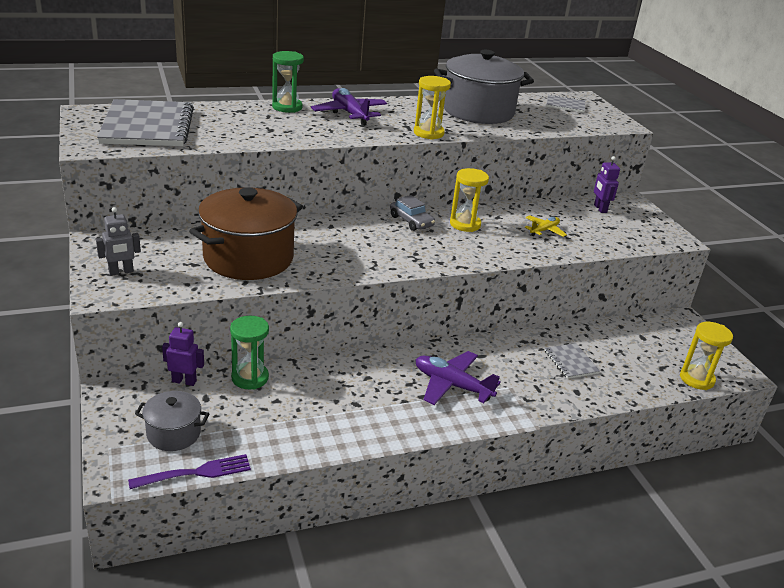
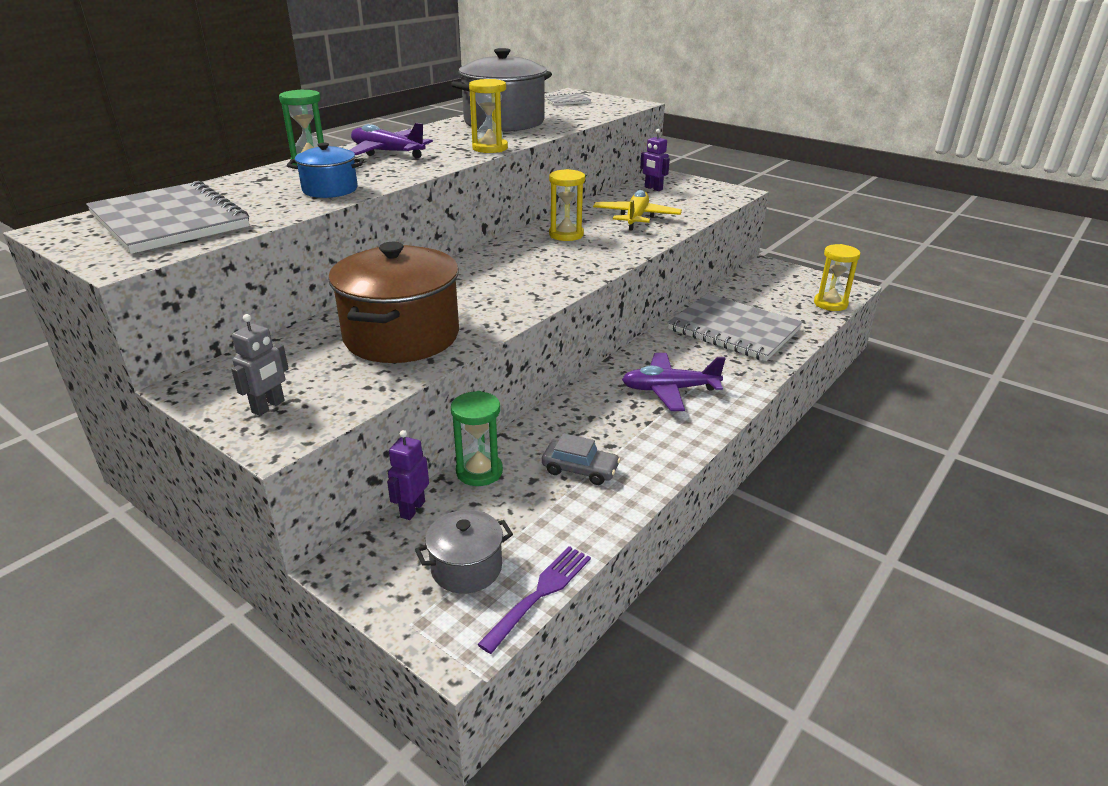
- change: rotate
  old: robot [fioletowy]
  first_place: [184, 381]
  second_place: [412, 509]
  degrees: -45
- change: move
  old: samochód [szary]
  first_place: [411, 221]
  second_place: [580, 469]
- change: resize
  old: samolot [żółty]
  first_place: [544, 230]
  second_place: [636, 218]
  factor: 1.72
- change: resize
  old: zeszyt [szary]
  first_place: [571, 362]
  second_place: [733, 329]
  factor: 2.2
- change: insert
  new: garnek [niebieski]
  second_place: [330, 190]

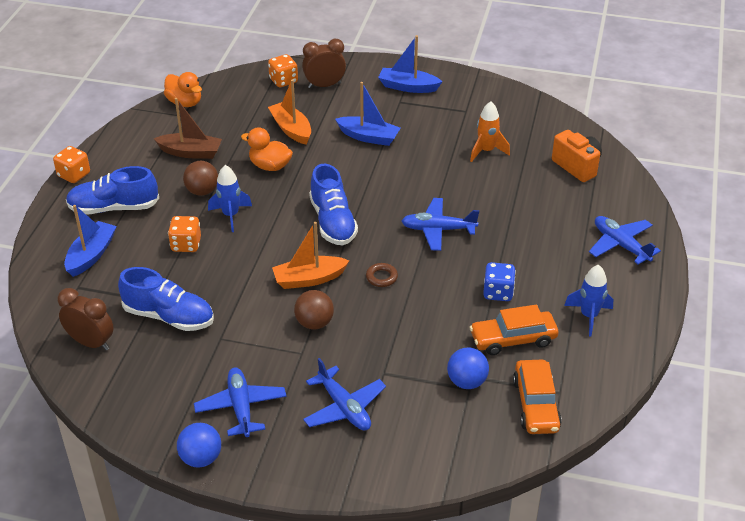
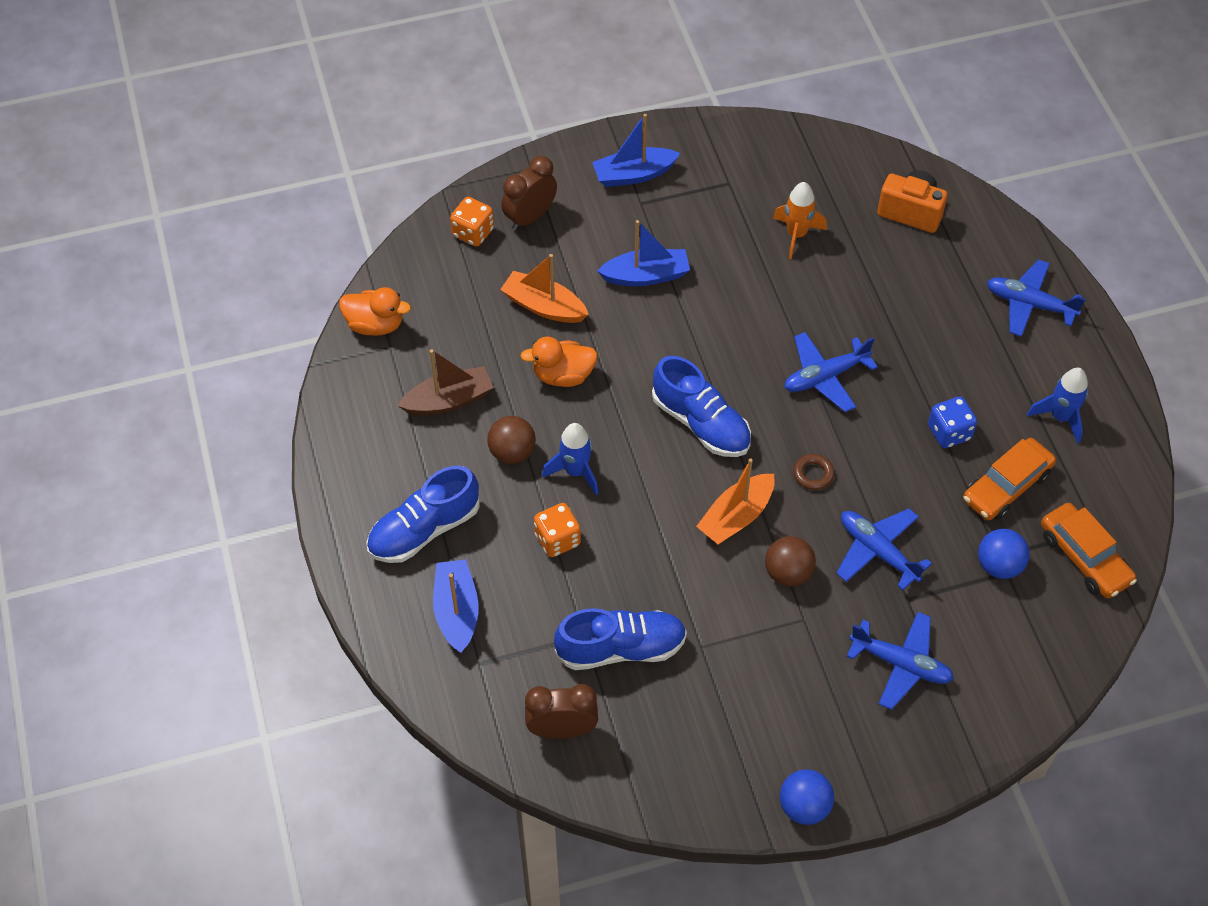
- change: delete
  old: kostka do gry [pomarańczowy]
  first_place: [74, 175]
- change: move
  old: samolot [niebieski]
  first_place: [241, 407]
  second_place: [878, 551]

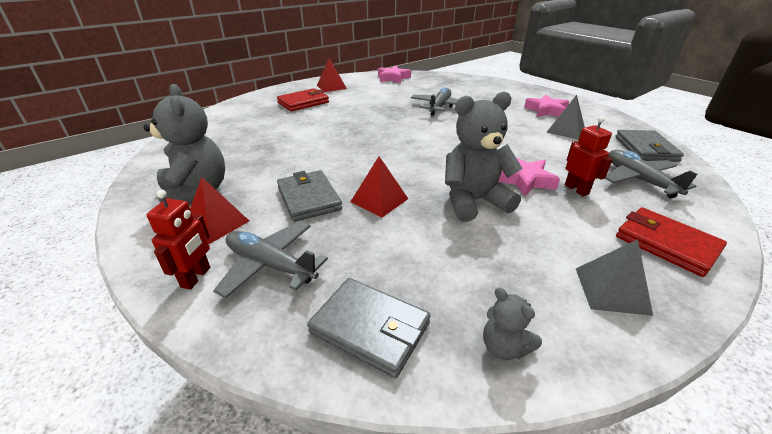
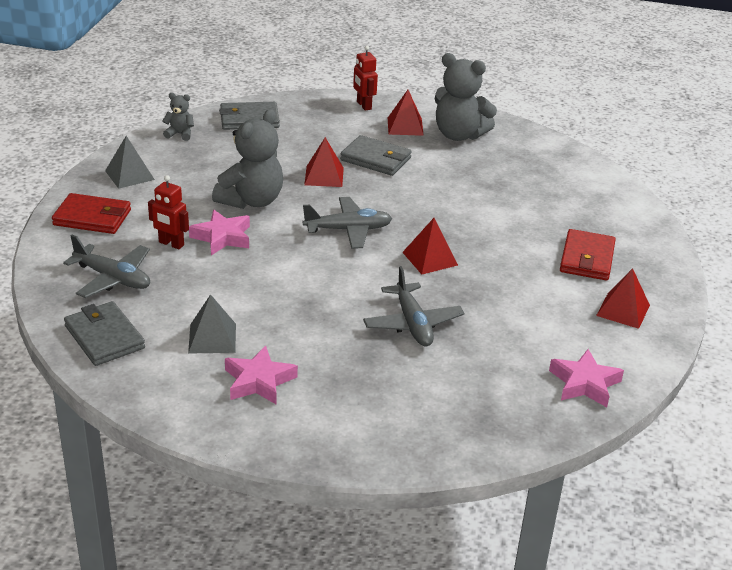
- change: move
  old: samolot [szary]
  first_place: [270, 265]
  second_place: [348, 230]
- change: insert
  new: piramida [czerwony]
  second_place: [430, 258]

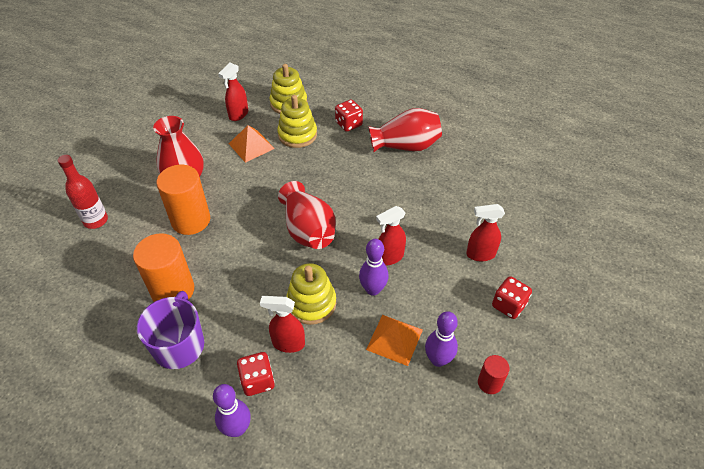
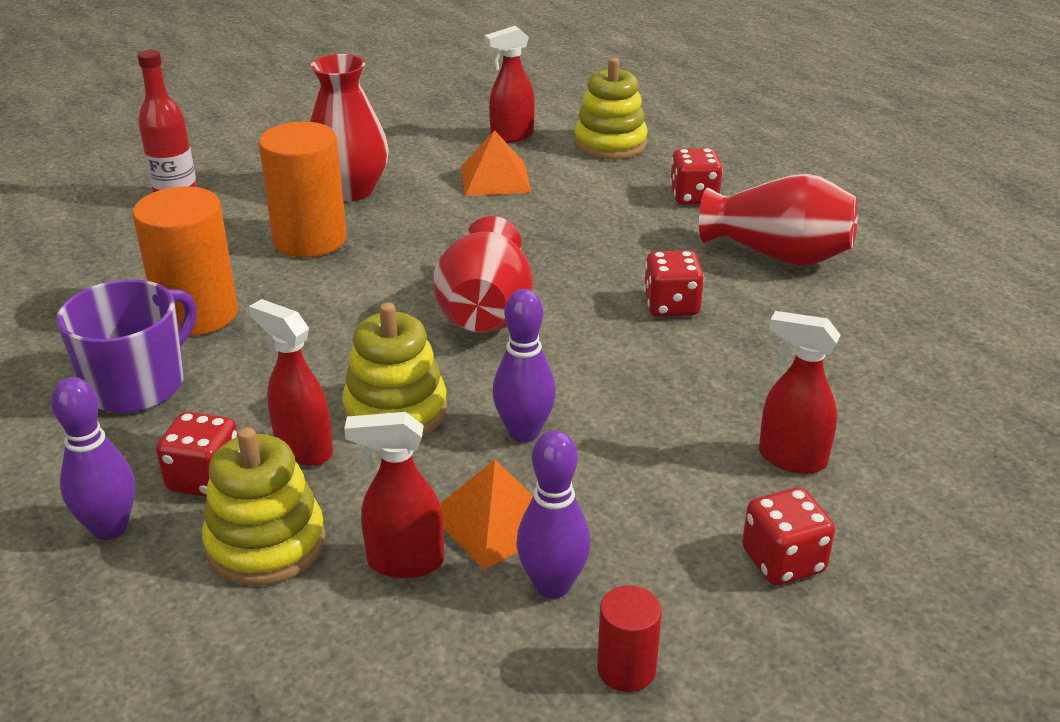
- change: move
  old: zabawka nakładanka [żółty]
  first_place: [297, 135]
  second_place: [266, 543]
- change: move
  old: spryskiwacz [czerwony]
  first_place: [389, 257]
  second_place: [404, 562]
- change: insert
  new: kostka do gry [czerwony]
  second_place: [671, 306]

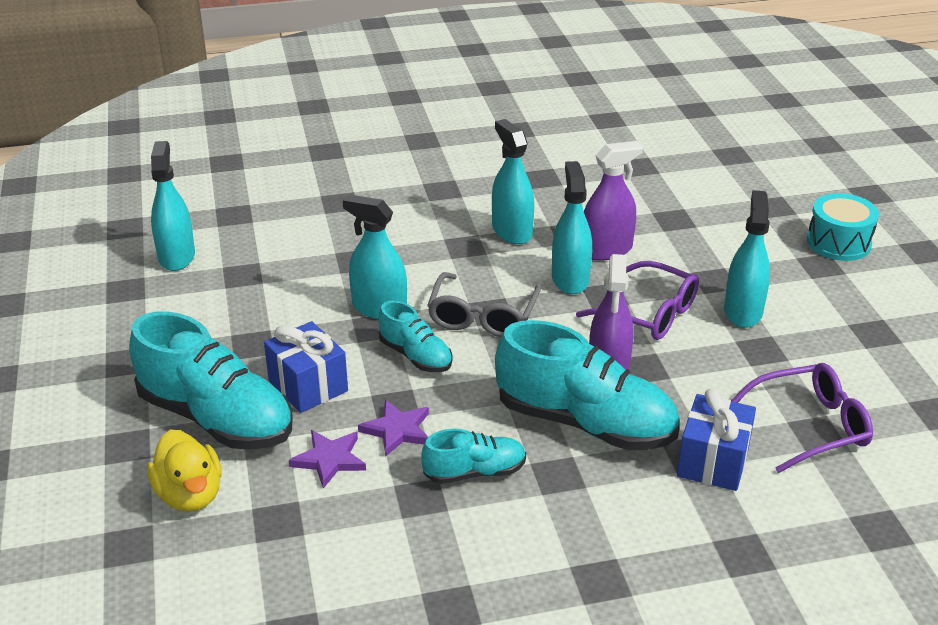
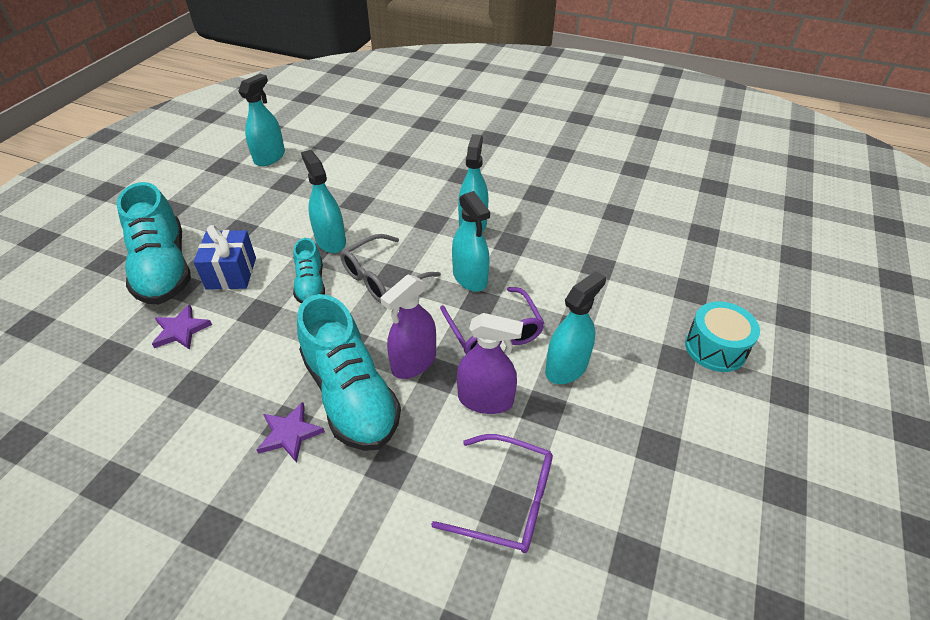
- change: delete
  old: kaczka [żółty]
  first_place: [190, 495]
- change: move
  old: gwiazda [fioletowy]
  first_place: [397, 430]
  second_place: [289, 433]
- change: delete
  old: but [turkusowy]
  first_place: [474, 472]
- change: rotate
  old: spryskiwacz [turkusowy]
  first_place: [570, 279]
  second_place: [470, 278]
  degrees: 120
- change: move
  old: spryskiwacz [fioletowy]
  first_place: [606, 250]
  second_place: [485, 399]
- change: delete
  old: prezent [niebieski]
  first_place: [713, 461]

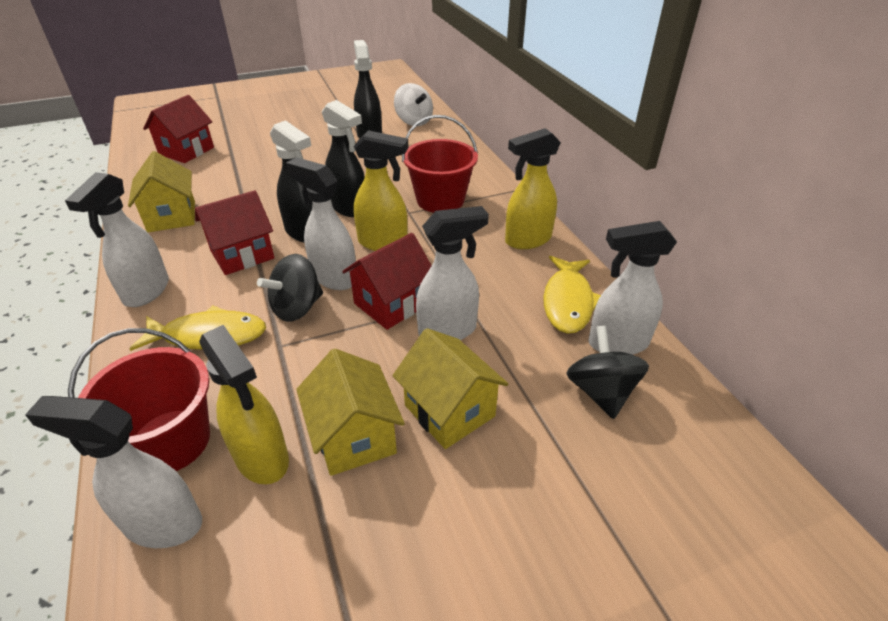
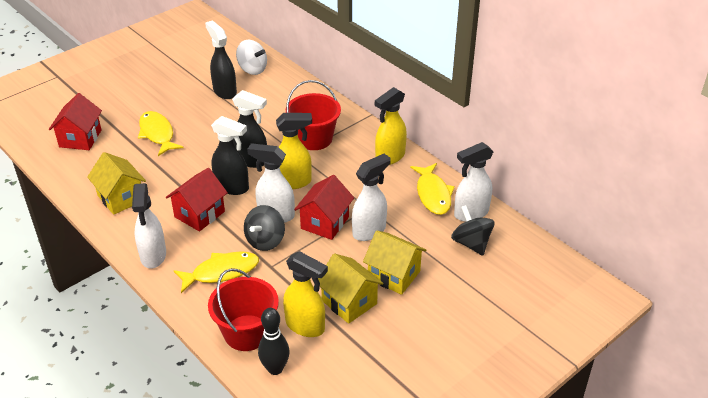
- change: replace
  old: spryskiwacz [biały]
  new: kręgiel [czarny]
  first_place: [162, 524]
  second_place: [275, 369]
- change: insert
  new: ryba [żółty]
  second_place: [157, 134]

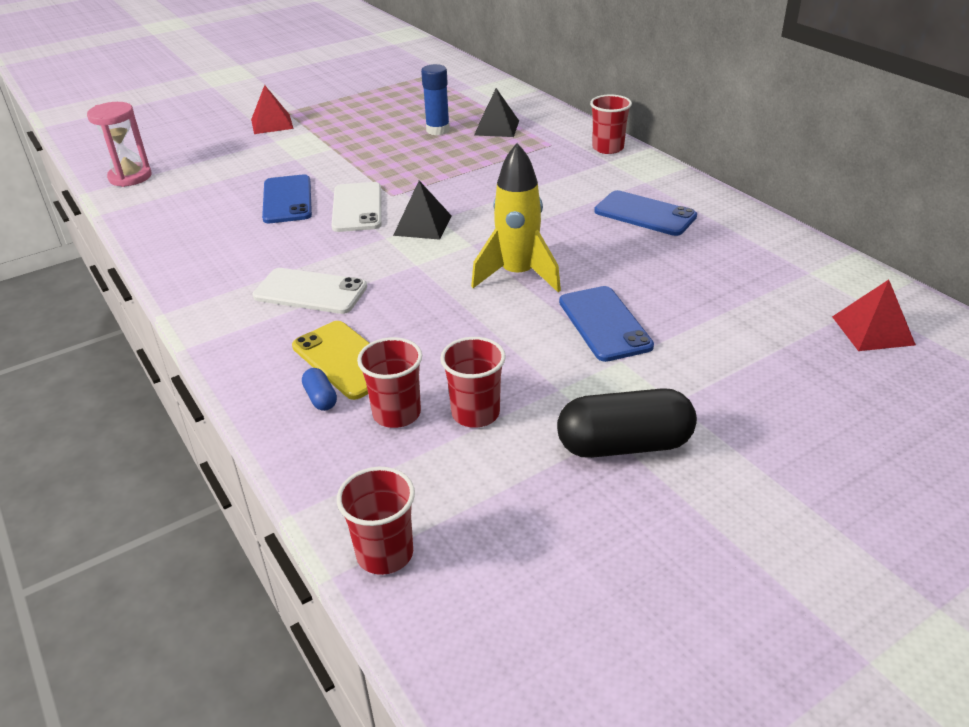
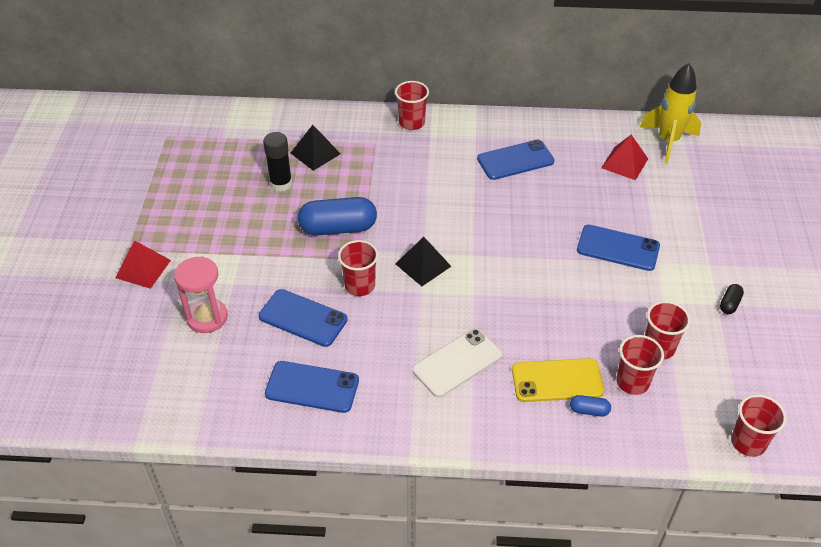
- change: move
  old: klepsydra [różowy]
  first_place: [130, 177]
  second_place: [207, 317]
- change: replace
  old: telefon [biały]
  new: szklanka [czerwony]
  first_place: [357, 207]
  second_place: [360, 285]
- change: recolor
  old: klej w sztyfcie [niebieski]
  new: klej w sztyfcie [czarny]
  first_place: [438, 130]
  second_place: [281, 183]
- change: move
  old: rakieta [żółty]
  first_place: [518, 275]
  second_place: [668, 141]
- change: resize
  old: kapsułka [czarny]
  first_place: [624, 445]
  second_place: [729, 304]
  factor: 0.44
- change: move
  old: piramida [czerwony]
  first_place: [872, 330]
  second_place: [624, 163]
- change: insert
  new: telefon [niebieski]
  second_place: [312, 387]
- change: insert
  new: kapsułka [niebieski]
  second_place: [338, 228]

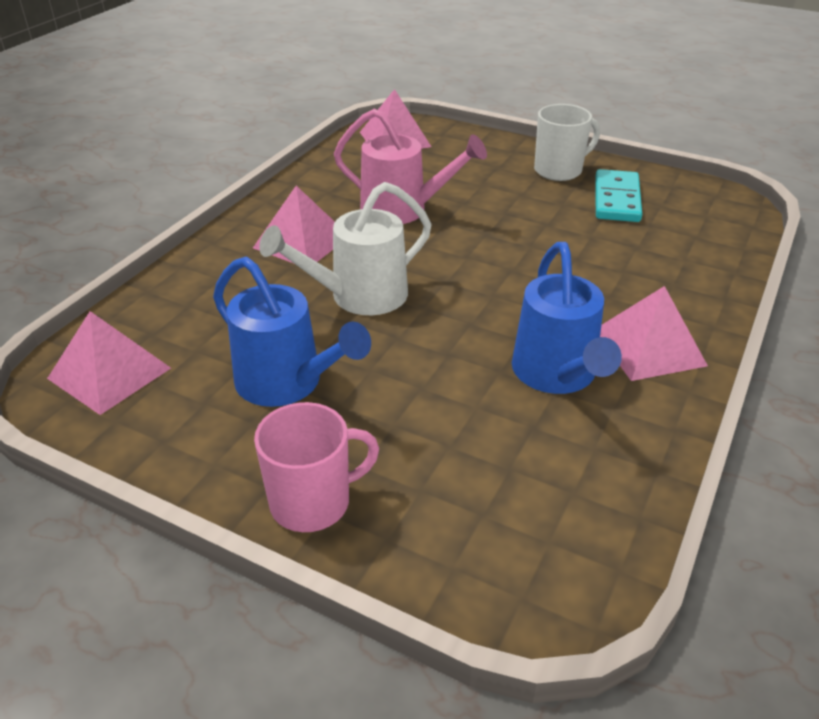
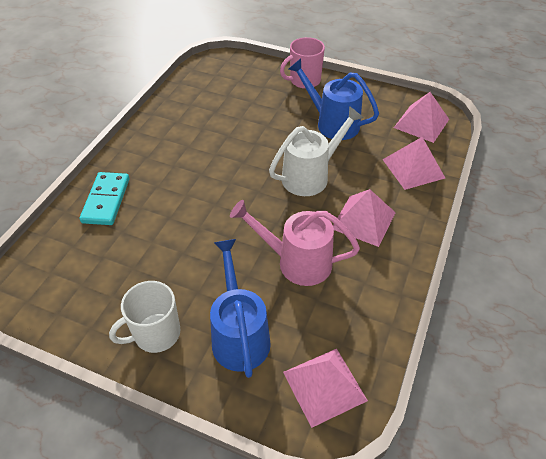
- change: move
  old: konewka [niebieski]
  first_place: [557, 375]
  second_place: [239, 334]
- change: move
  old: kostka domina [turkusowy]
  first_place: [616, 199]
  second_place: [106, 200]
- change: move
  old: piramida [różowy]
  first_place: [649, 347]
  second_place: [413, 168]

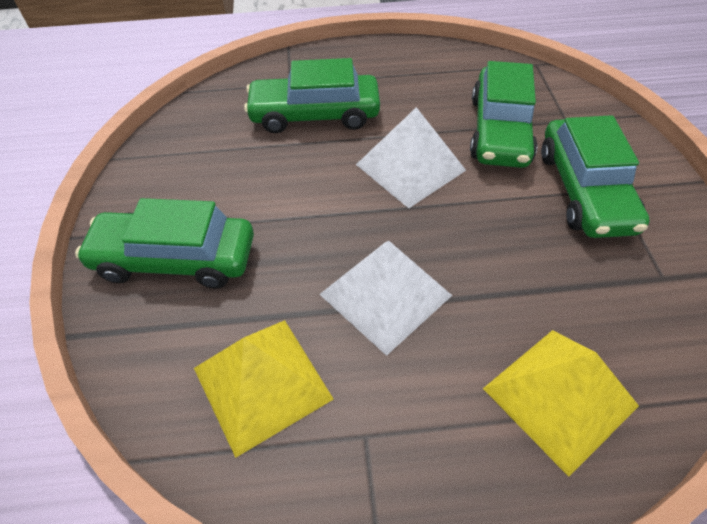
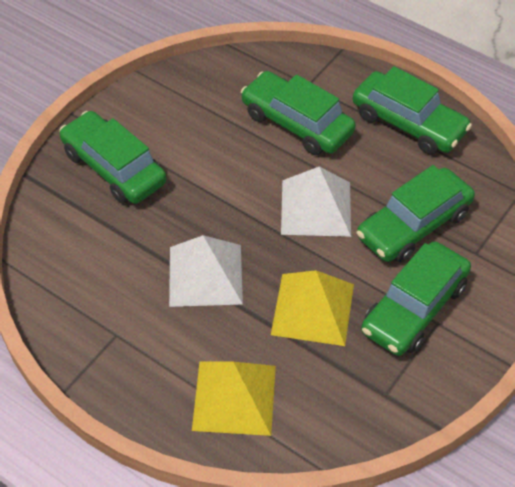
- change: move
  old: piramida [żółty]
  first_place: [261, 383]
  second_place: [312, 309]
- change: insert
  new: samochód [zielony]
  second_place: [408, 123]

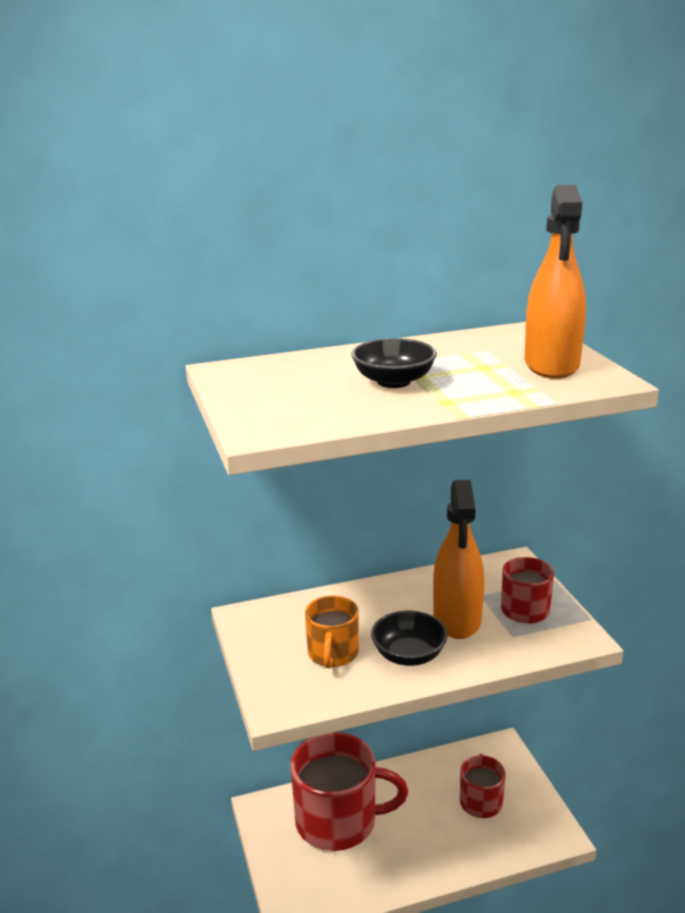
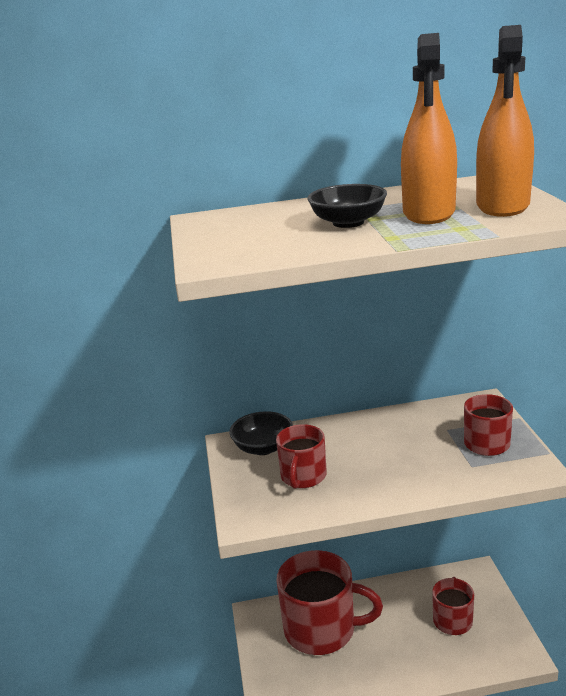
- change: recolor
  old: kubek [pomarańczowy]
  new: kubek [czerwony]
  first_place: [332, 653]
  second_place: [303, 476]
- change: move
  old: miska [czarny]
  first_place: [409, 655]
  second_place: [263, 448]
- change: move
  old: spryskiwacz [pomarańczowy]
  first_place: [457, 619]
  second_place: [429, 213]

